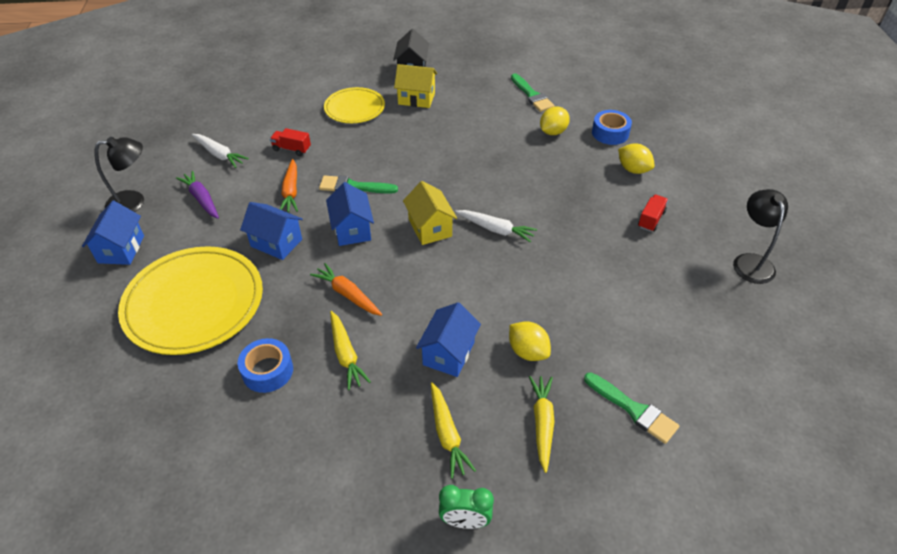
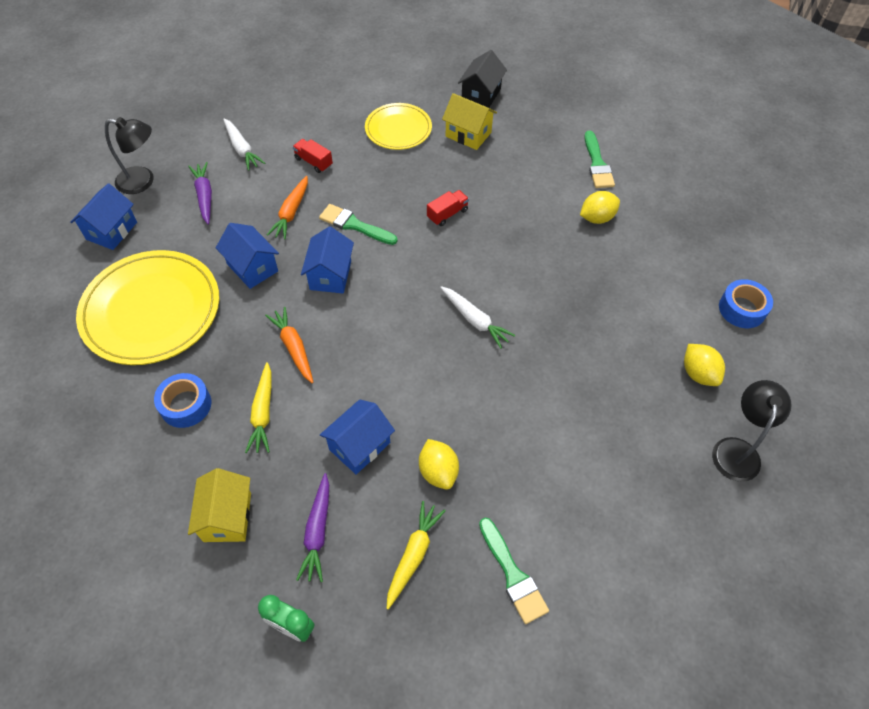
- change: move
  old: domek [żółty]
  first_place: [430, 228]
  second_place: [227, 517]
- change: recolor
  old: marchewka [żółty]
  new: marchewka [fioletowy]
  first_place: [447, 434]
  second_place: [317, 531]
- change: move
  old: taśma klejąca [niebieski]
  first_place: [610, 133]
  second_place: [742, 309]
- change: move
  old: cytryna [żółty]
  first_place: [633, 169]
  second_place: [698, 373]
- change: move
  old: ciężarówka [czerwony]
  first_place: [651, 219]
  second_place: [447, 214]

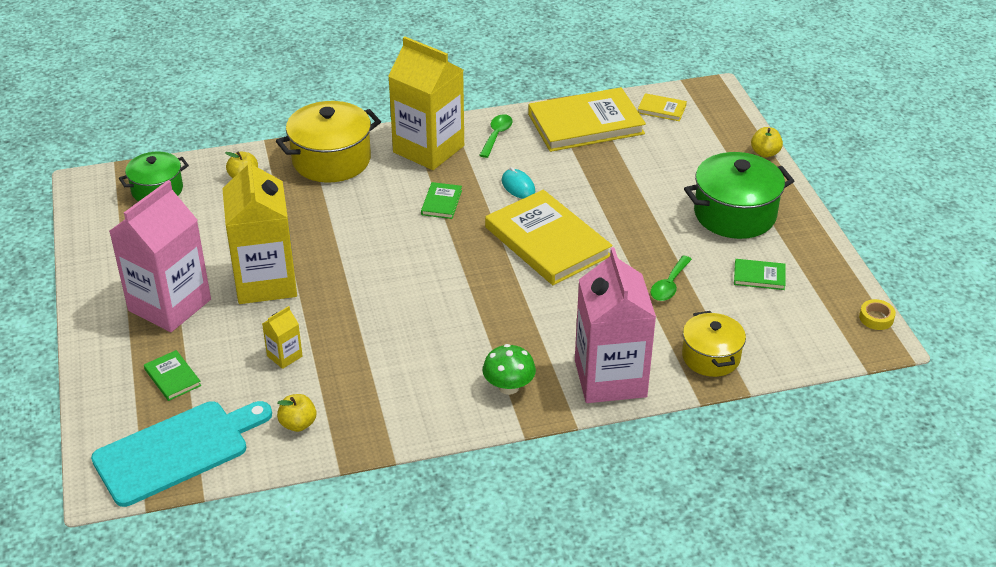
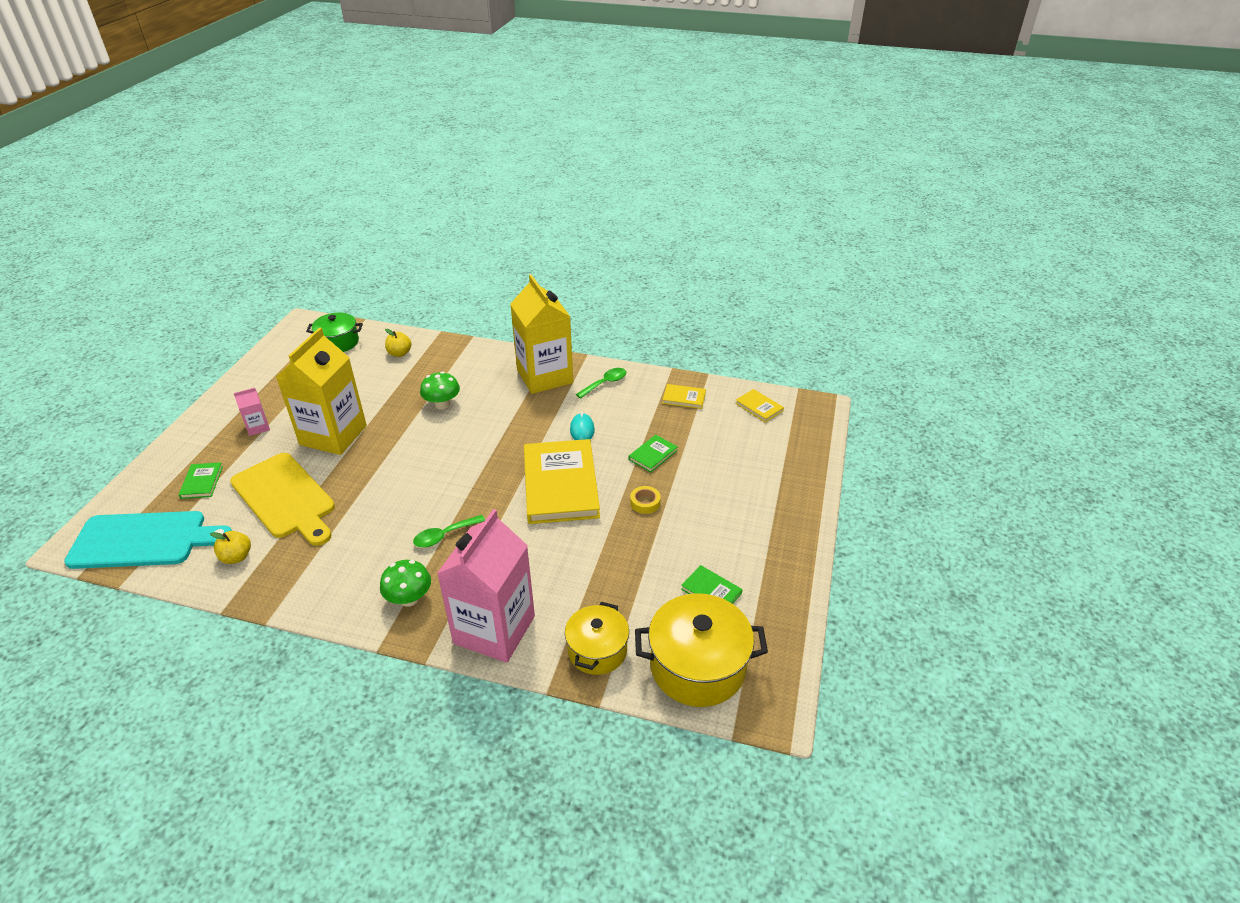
- change: resize
  old: karton mleka [różowy]
  first_place: [169, 305]
  second_place: [258, 427]
  factor: 0.42
- change: replace
  old: karton mleka [żółty]
  new: deska do krojenia [żółty]
  first_place: [284, 356]
  second_place: [285, 498]
- change: move
  old: garnek [żółty]
  first_place: [331, 160]
  second_place: [697, 666]
- change: move
  old: książka [zielony]
  first_place: [441, 202]
  second_place: [653, 455]
- change: resize
  old: książka [żółty]
  first_place: [585, 124]
  second_place: [684, 398]
  factor: 0.44
- change: move
  old: łyżka [zielony]
  first_place: [669, 285]
  second_place: [444, 535]
- change: delete
  old: garnek [zielony]
  first_place: [735, 214]
- change: delete
  old: jabłko [żółty]
  first_place: [765, 153]
- change: move
  old: taśma klejąca [żółty]
  first_place: [876, 318]
  second_place: [645, 503]
- change: insert
  new: grzyb [zielony]
  second_place: [442, 404]

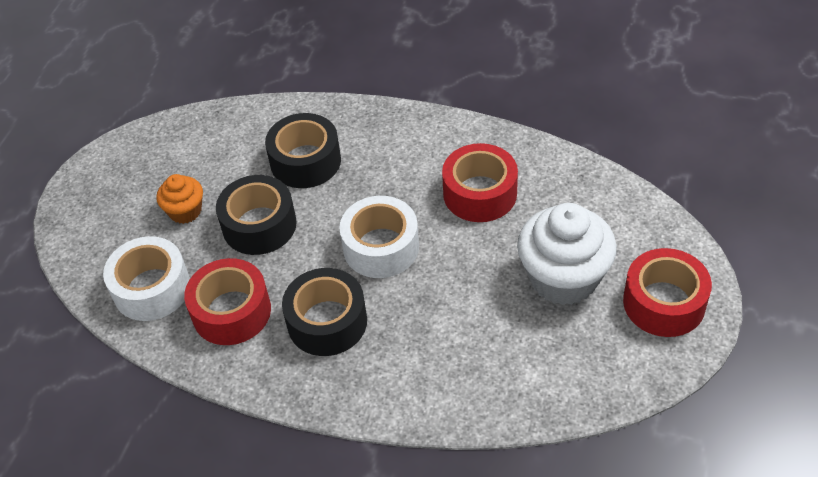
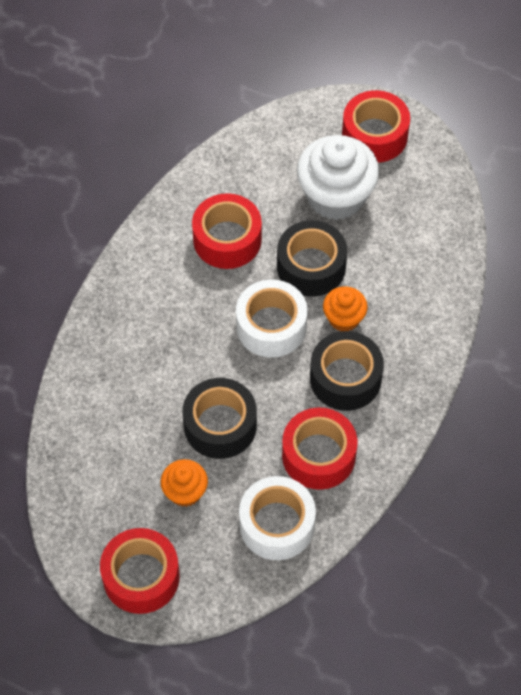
- change: move
  old: taśma klejąca [czarny]
  first_place: [305, 161]
  second_place: [311, 266]
- change: insert
  new: taśma klejąca [czerwony]
  second_place: [141, 577]
- change: insert
  new: muffinka [pomarańczowy]
  second_place: [344, 318]

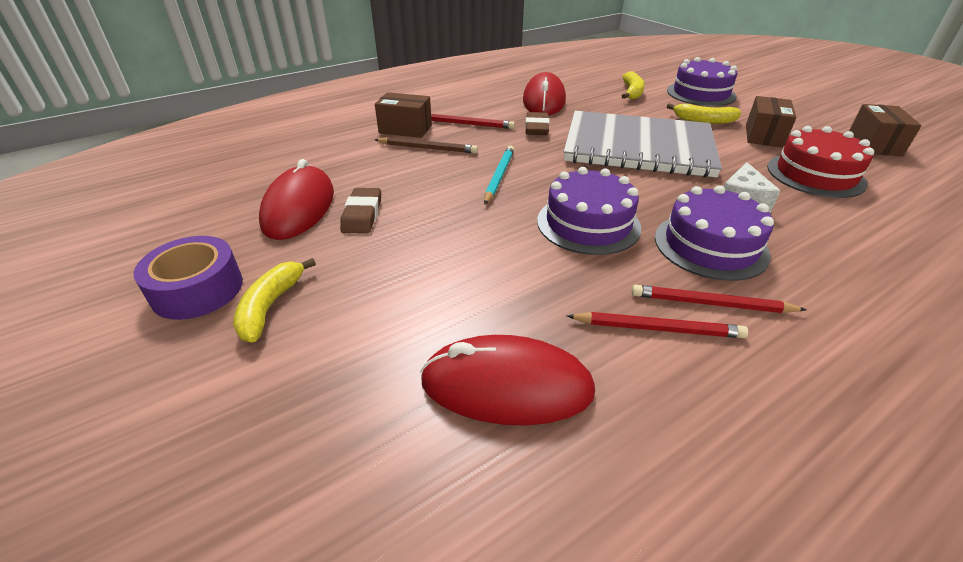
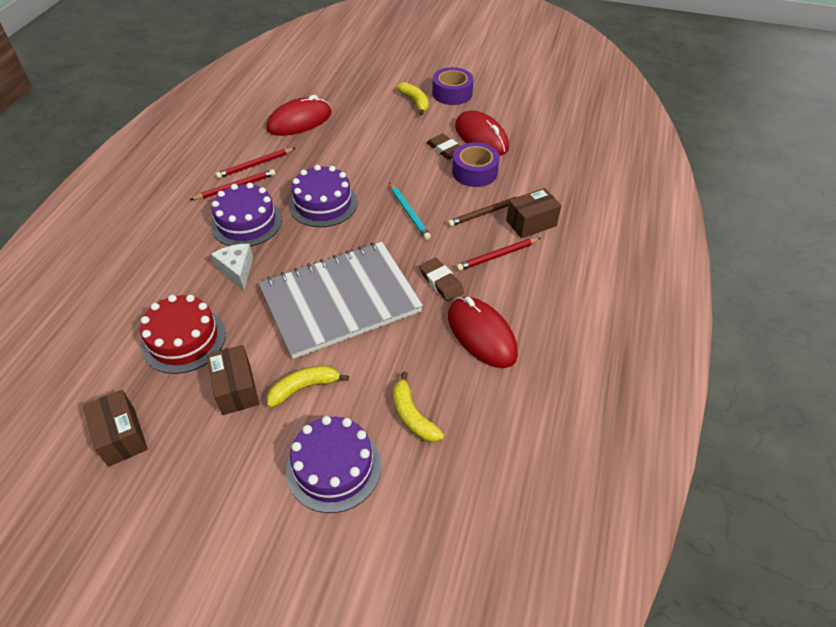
- change: insert
  new: taśma klejąca [fioletowy]
  second_place: [474, 172]

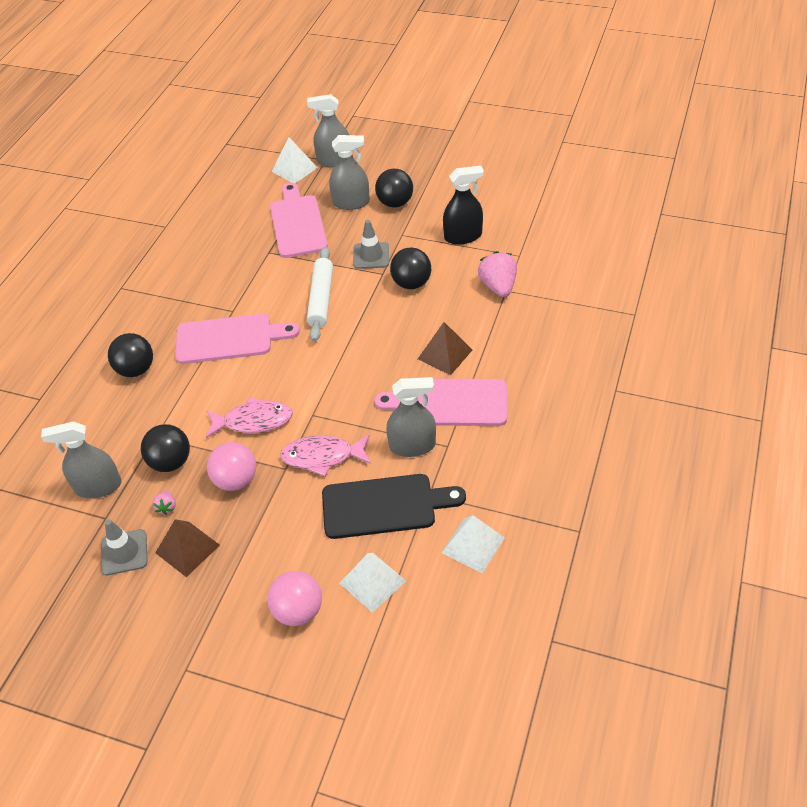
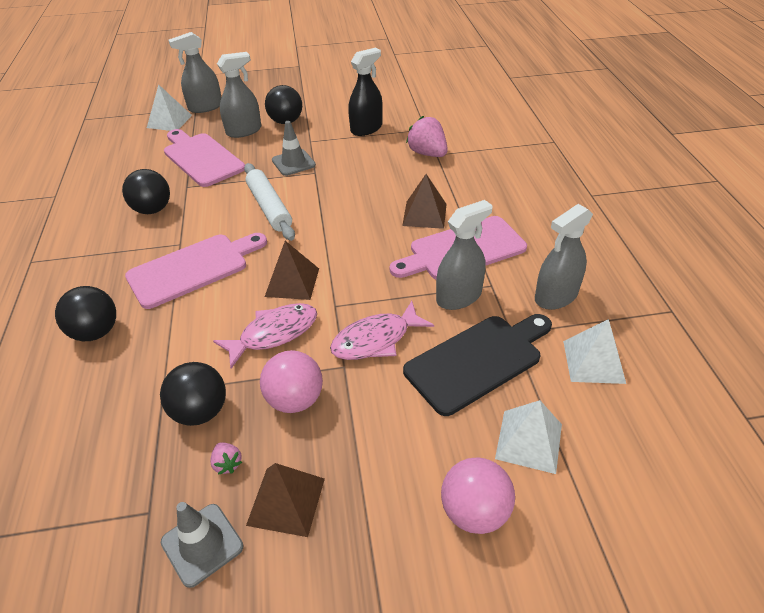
- change: move
  old: spryskiwacz [szary]
  first_place: [98, 486]
  second_place: [556, 296]
- change: move
  old: piłka [czarny]
  first_place: [411, 283]
  second_place: [152, 209]
- change: insert
  new: piramida [brązowy]
  second_place: [292, 282]

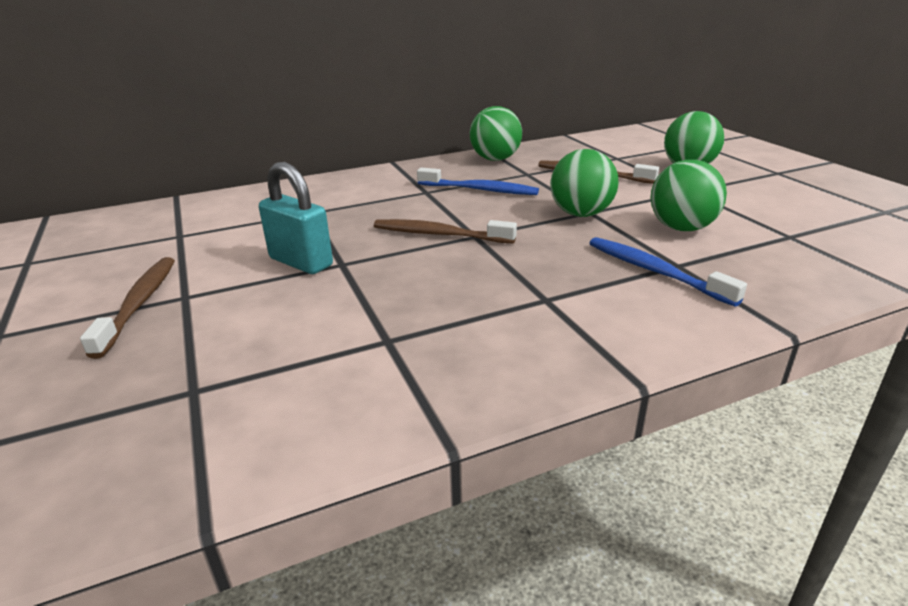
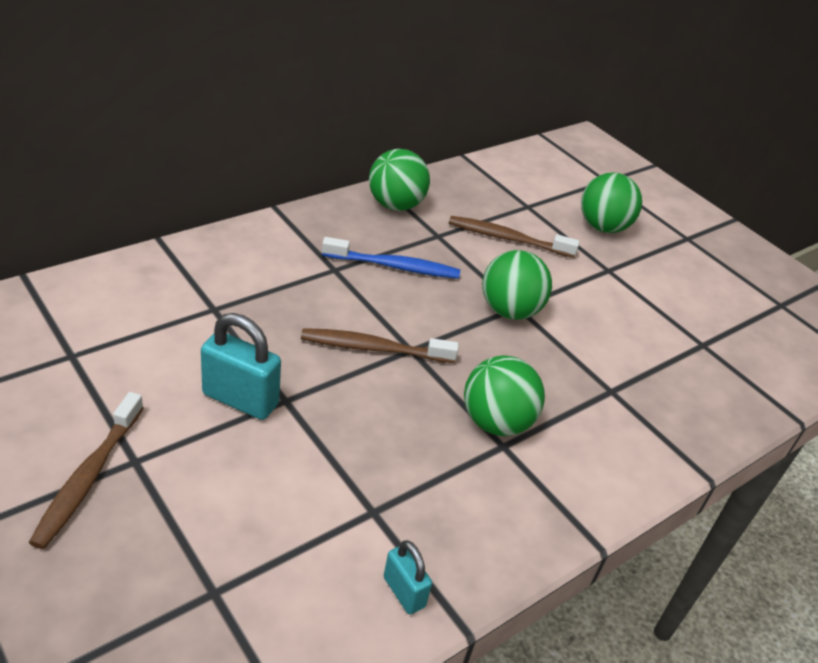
- change: rotate
  old: szczoteczka do zębów [brązowy]
  first_place: [138, 304]
  second_place: [89, 476]
  degrees: -150
- change: delete
  old: szczoteczka do zębów [niebieski]
  first_place: [655, 272]
- change: move
  old: piłka [zielony]
  first_place: [681, 228]
  second_place: [496, 422]
- change: insert
  new: kłódka [turkusowy]
  second_place: [404, 592]

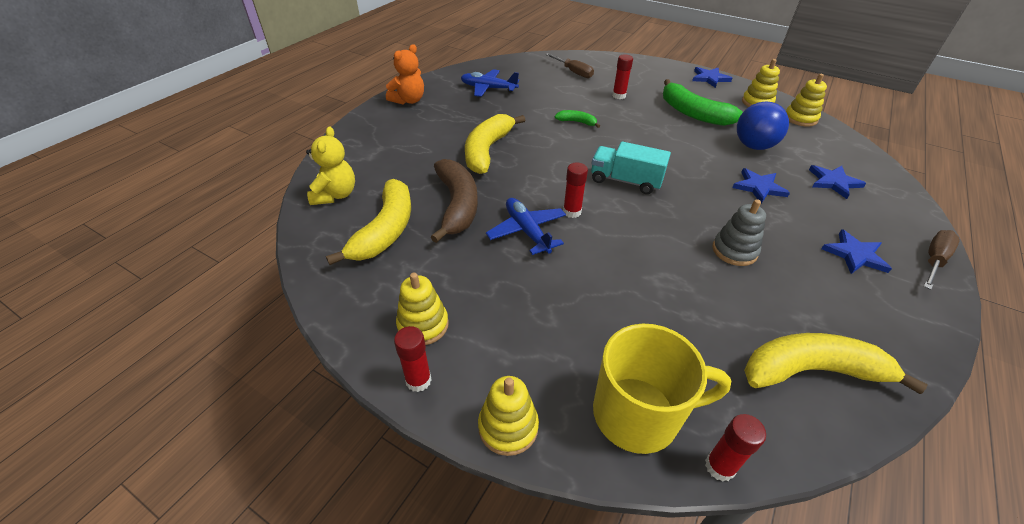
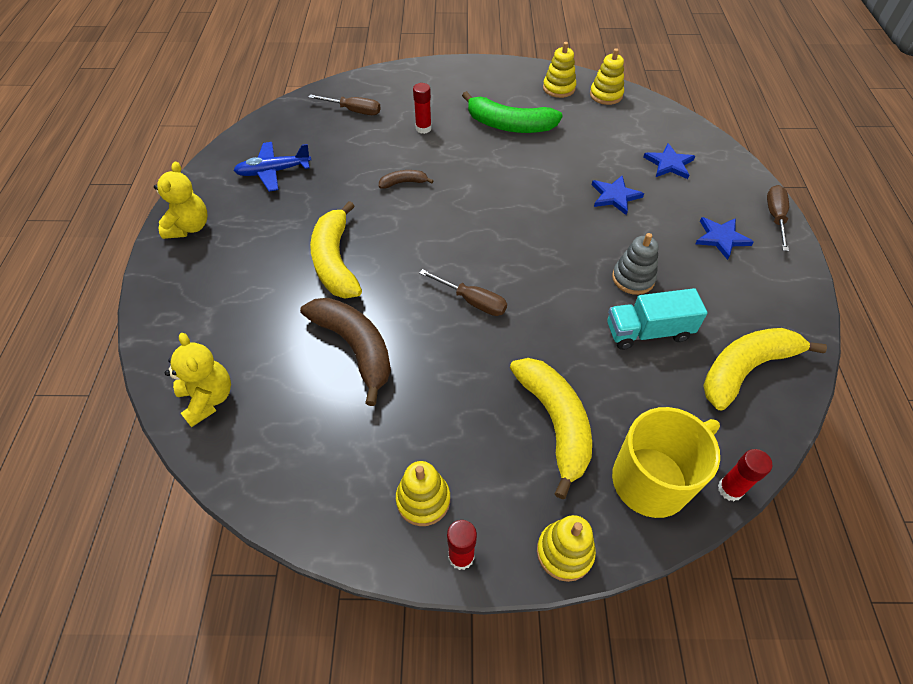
- change: move
  old: banan [żółty]
  first_place: [385, 230]
  second_place: [555, 423]
- change: recolor
  old: miś [pomarańczowy]
  new: miś [żółty]
  first_place: [409, 100]
  second_place: [189, 227]
- change: delete
  old: samolot [niebieski]
  first_place: [527, 231]
- change: recolor
  old: banan [zielony]
  new: banan [brązowy]
  first_place: [577, 122]
  second_place: [403, 183]
- change: replace
  old: klej w sztyfcie [czerwony]
  new: śrubokręt [brązowy]
  first_place: [572, 212]
  second_place: [472, 301]
- change: move
  old: ciężarówka [turkusowy]
  first_place: [625, 181]
  second_place: [648, 332]
- change: delete
  old: gwiazda [niebieski]
  first_place: [710, 78]
- change: delete
  old: piłka [niebieski]
  first_place: [753, 146]

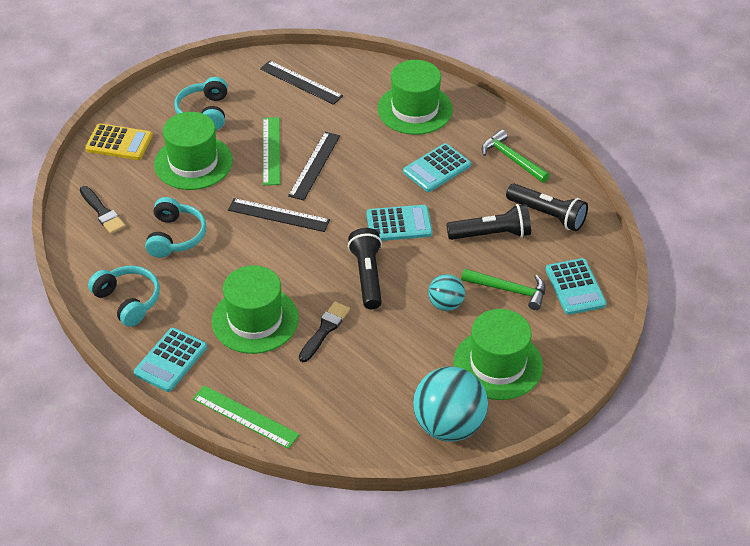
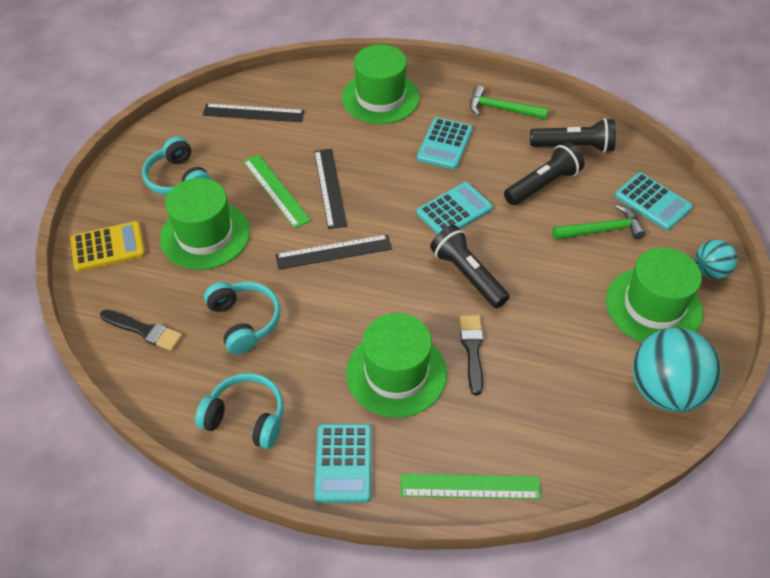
- change: move
  old: piłka [turkusowy]
  first_place: [445, 304]
  second_place: [710, 271]

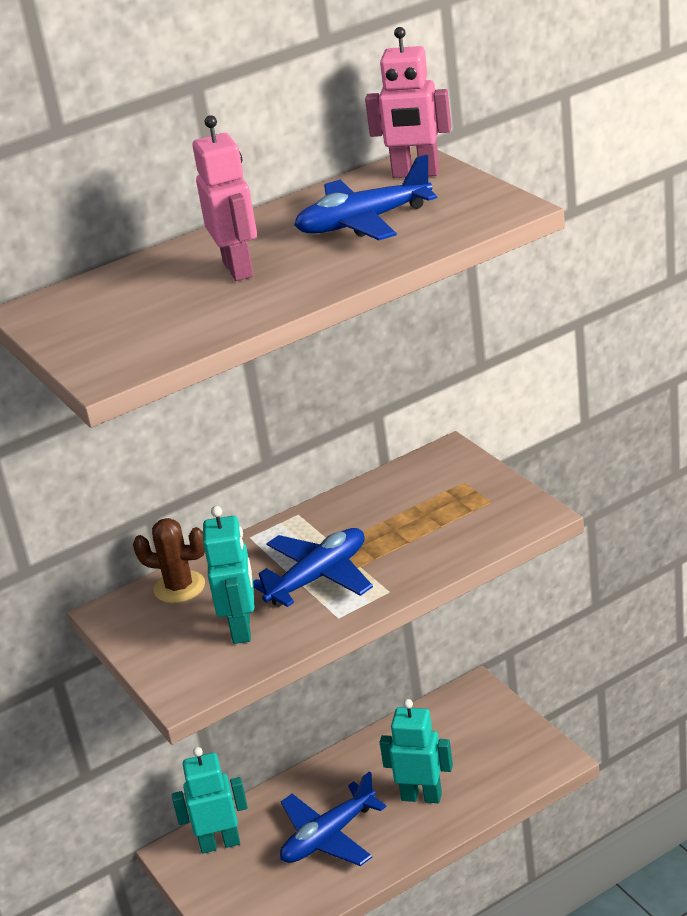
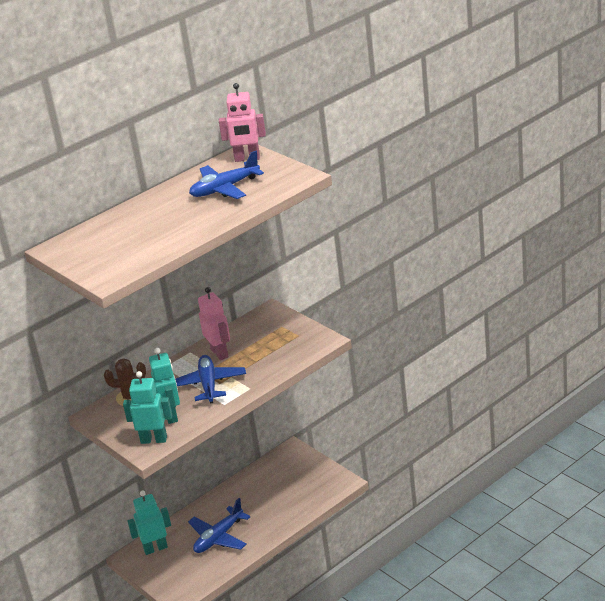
- change: move
  old: robot [różowy]
  first_place: [239, 269]
  second_place: [219, 353]
- change: rotate
  old: samolot [niebieski]
  first_place: [318, 577]
  second_place: [209, 385]
  degrees: -45
- change: move
  old: robot [turkusowy]
  first_place: [421, 796]
  second_place: [154, 440]

